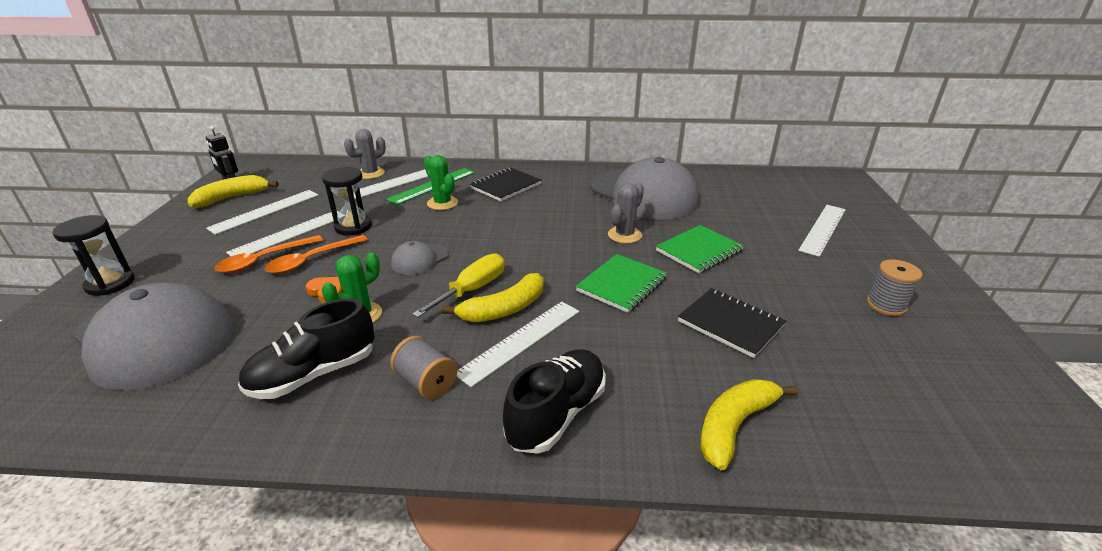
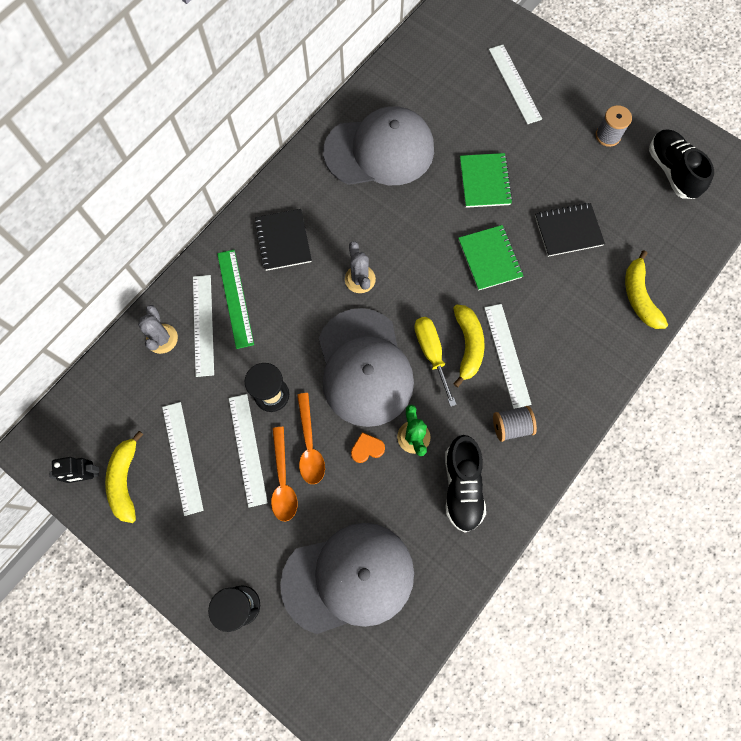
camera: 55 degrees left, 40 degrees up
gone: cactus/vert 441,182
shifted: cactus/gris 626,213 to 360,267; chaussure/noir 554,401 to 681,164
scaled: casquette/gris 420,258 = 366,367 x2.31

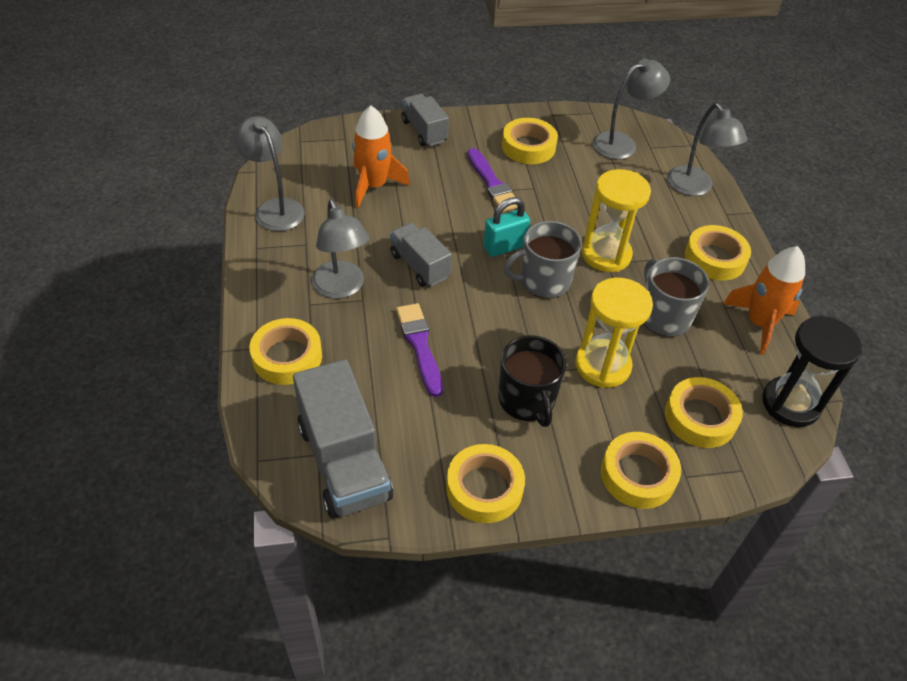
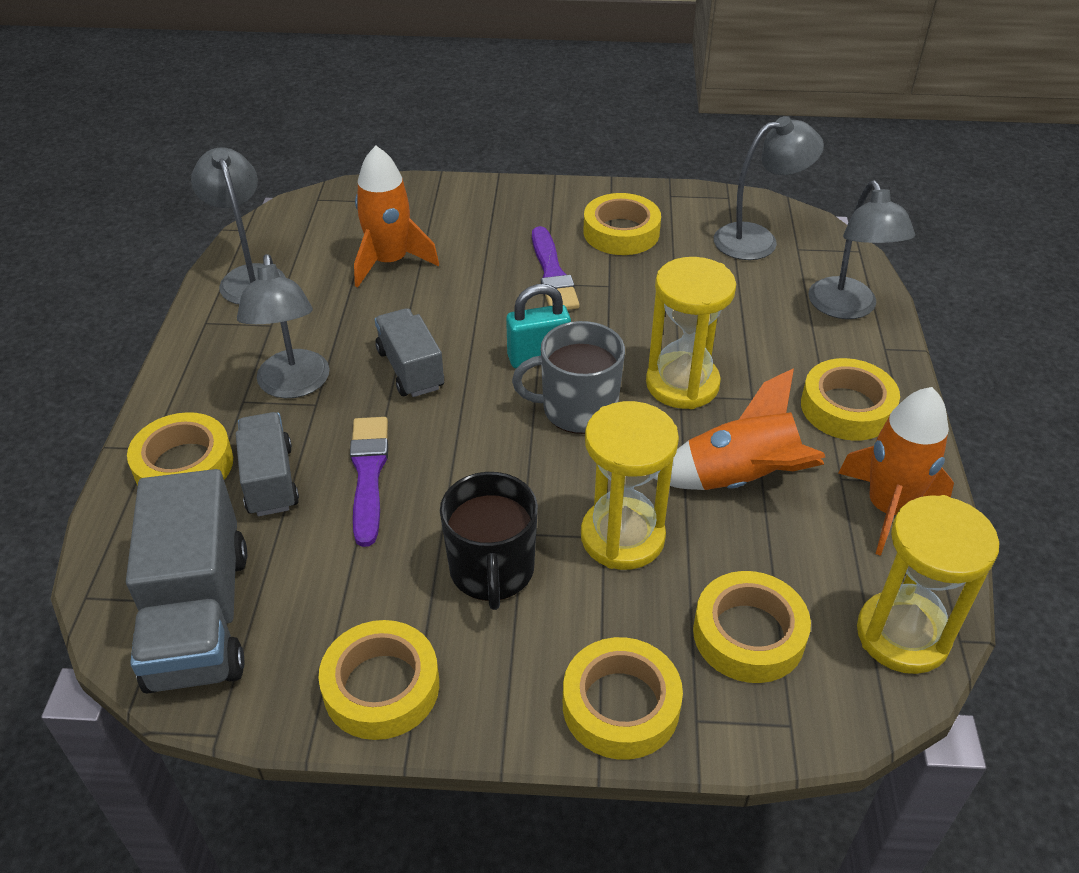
camera: 15 degrees right, 5 degrees down
shifted: camion/gris 425,120 to 267,464
swapped: tasse/gris 676,297 to fusée/orange 739,429
repainted: sablier/noir 812,371 to sablier/jaune 928,584

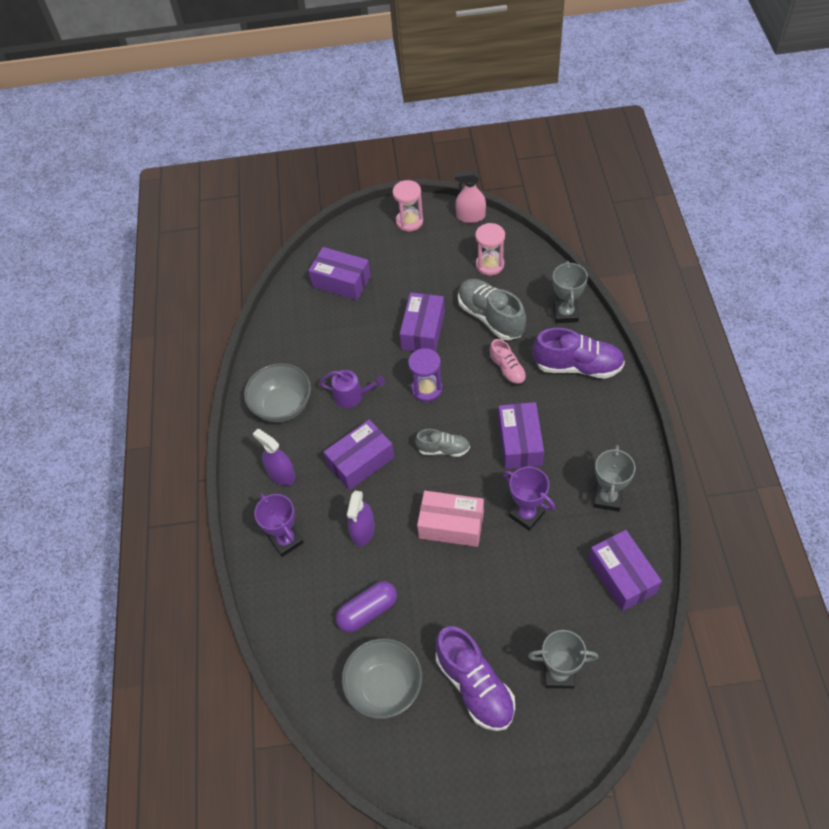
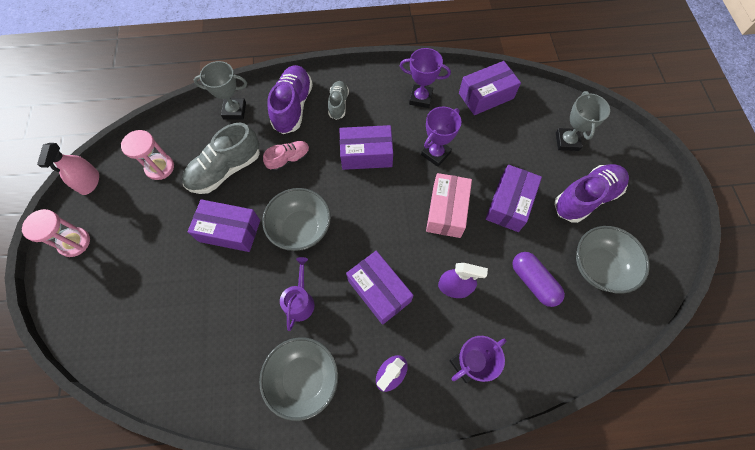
camera: 95 degrees left, 10 degrees up
shifted: boîte/violet 339,273 to 514,198; chaussure/gris 442,443 to 338,100
swapped: sablier/violet 425,375 to bol/gris 296,219
repainted: trophée/gris 614,478 to trophée/violet 425,78

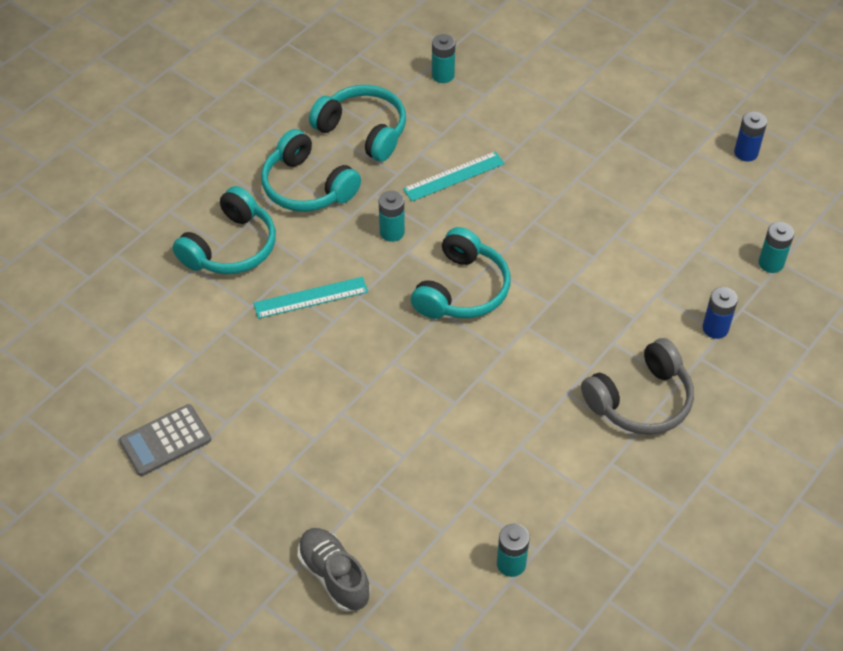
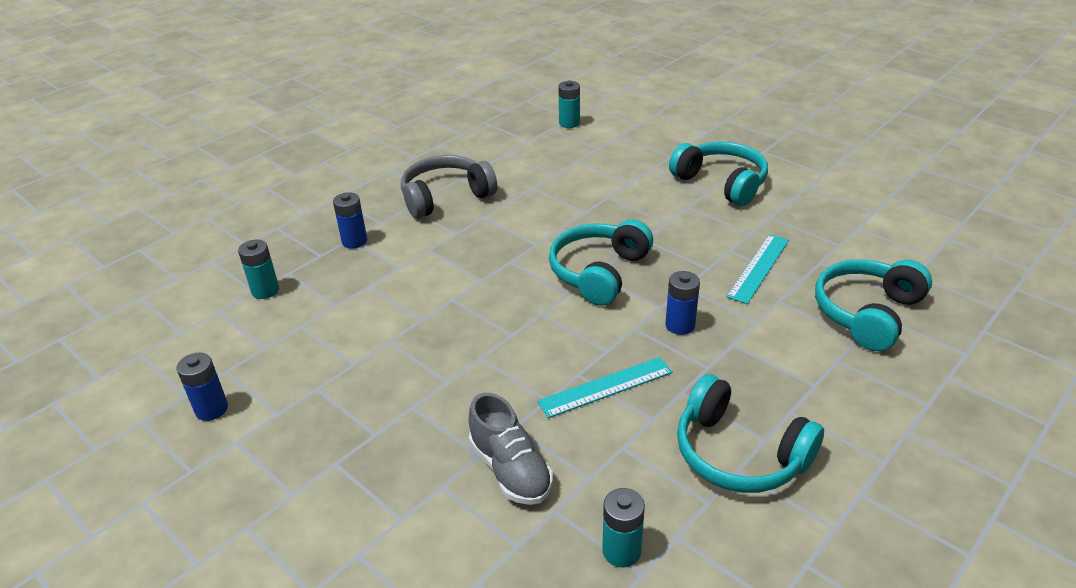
camera: 175 degrees left, 15 degrees down
gone: calculatrice/gris 165,440
shifted: casque audio/turquoise 311,170 to 718,174; chaussure/gris 334,570 to 511,449
repainted: pile/turquoise 392,216 to pile/bleu 682,303
rotated: règle/turquoise 310,298 = 757,269 45 degrees counterclockwise

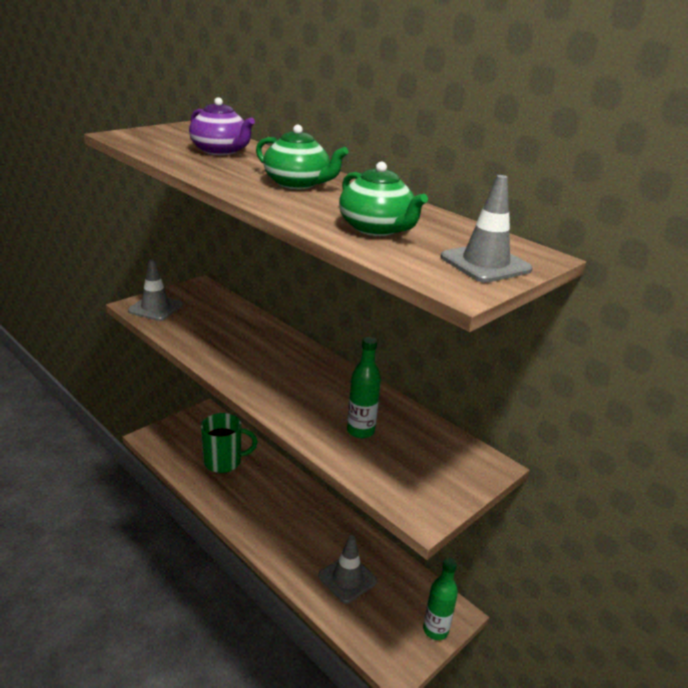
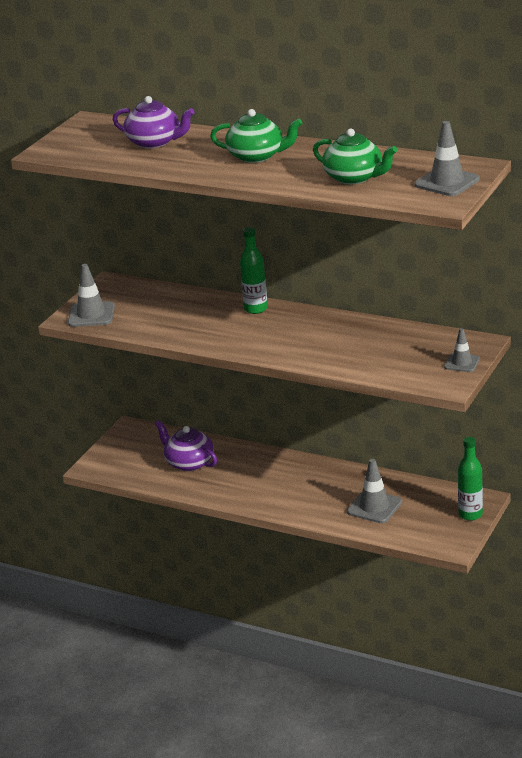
camera: 15 degrees left, 0 degrees up
new: cône de chantier/gris 462,350
shifted: bouteille/vert 364,387 to 254,270
swapped: tasse/vert 229,443 to théière/violet 186,445

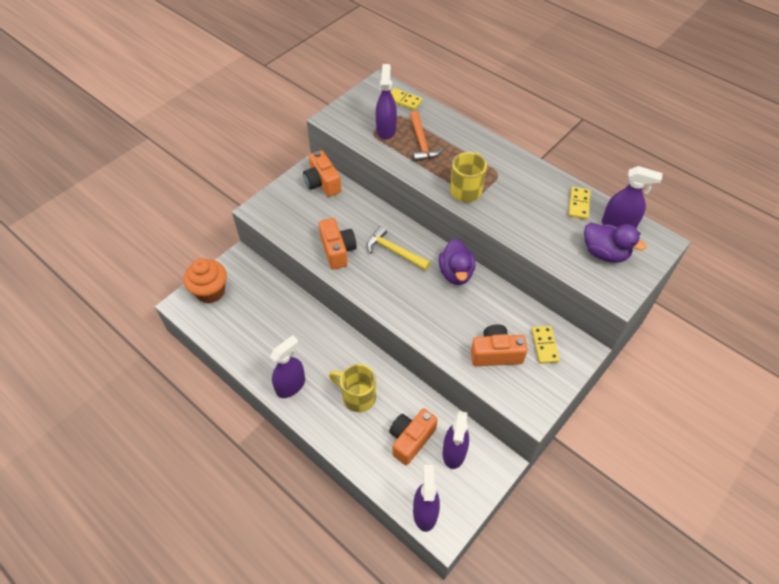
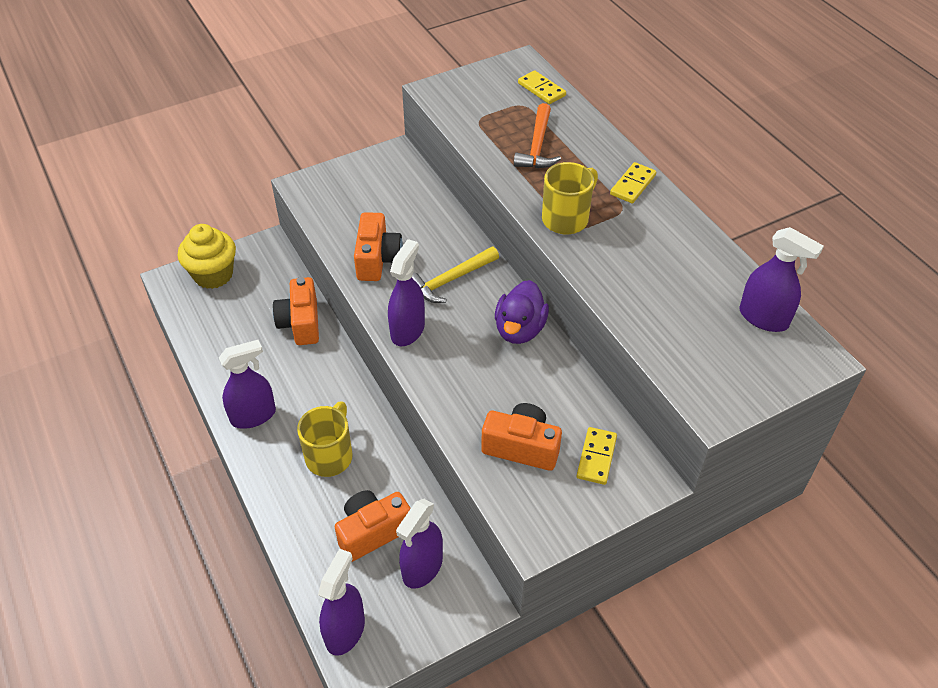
camera: 20 degrees right, 5 degrees down
gone: canard/violet 615,243
shifted: vaporisateur/violet 386,101 to 406,292; appareil photo/orange 322,173 to 296,311; domino/jaune 579,203 to 633,182
repainted: muffin/orange 205,281 to muffin/jaune 207,256
rotated: marteau/jaune 398,248 = 455,275 90 degrees counterclockwise; tasse/jaune 352,388 = 325,439 60 degrees clockwise

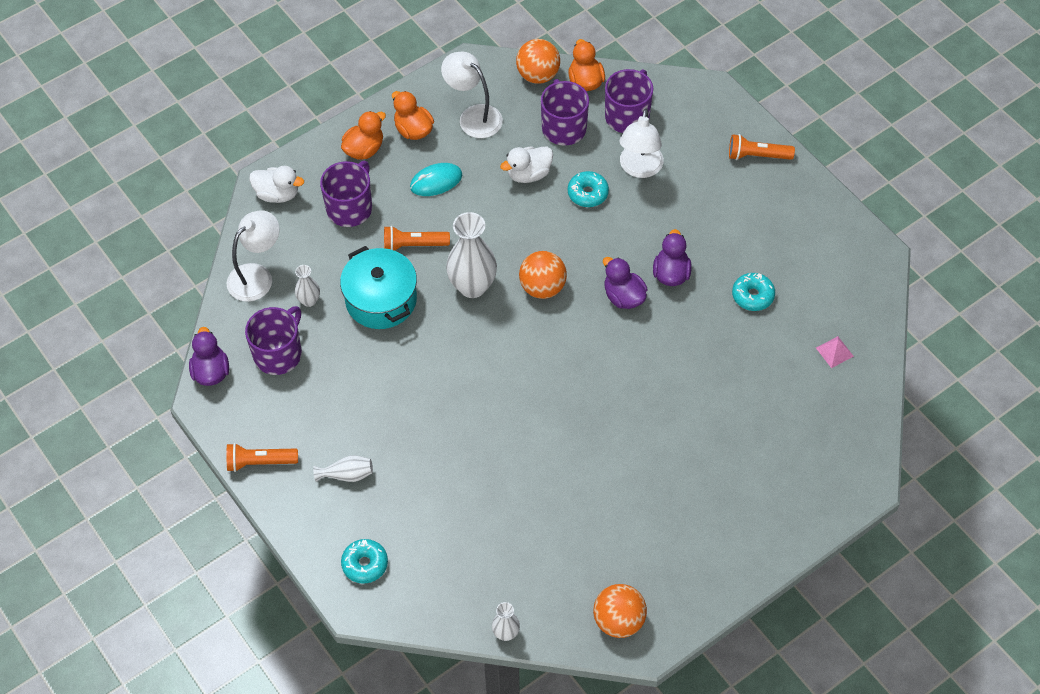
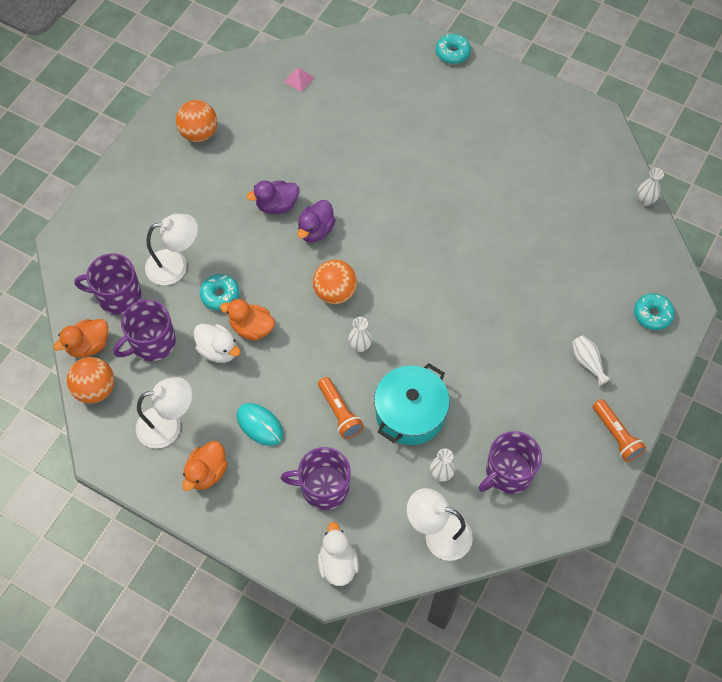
camera: 115 degrees left, 5 degrees up
gone: lampe de poche/orange 762,147; canard/violet 209,356
shifted: canard/orange 363,135 to 247,320; beignet/turquoise 753,292 to 453,49; balle/orange 620,611 to 196,121
rotated: lampe/blanc 472,95 = 164,412 120 degrees counterclockwise; tasse/violet 273,340 = 510,462 45 degrees counterclockwise
scaled: vase/blanc 471,255 = 360,334 x0.50

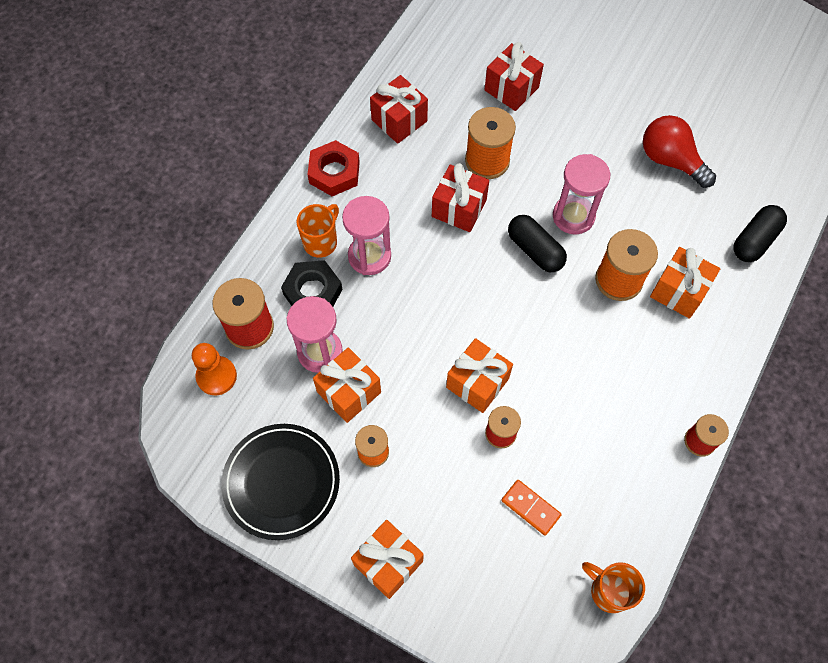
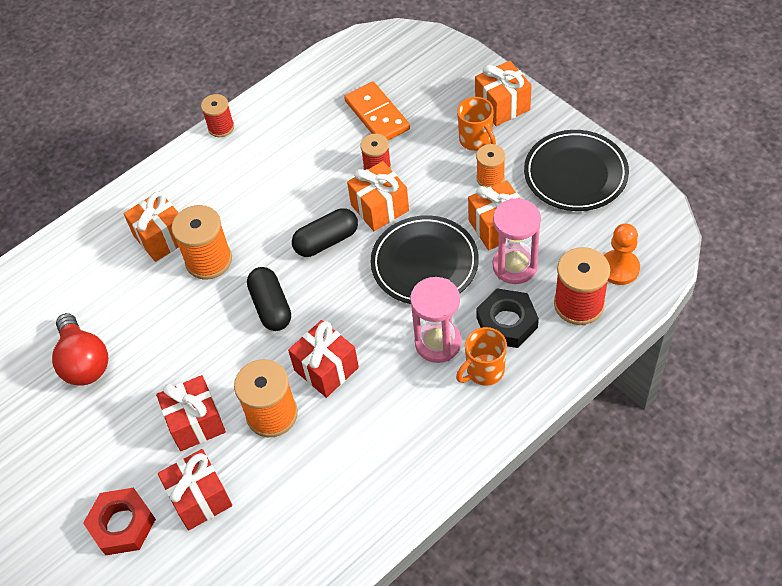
camera: 155 degrees left, 10 degrees down
gone: sablier/rose 581,194
new: assiette/noir 424,259
shifted: cadeau/rouge 399,109 to 191,413; écrou/rouge 333,168 to 119,521; gélule/noir 760,233 to 325,232; tasse/orange 613,587 to 476,124
scaled: domino/orange 531,508 = 377,111 x1.56

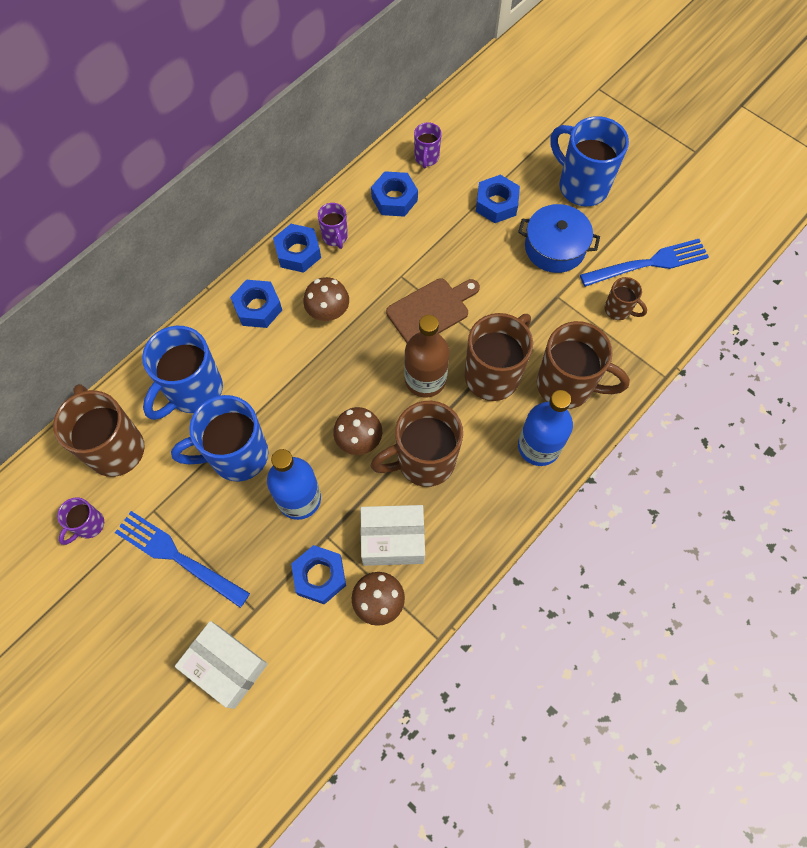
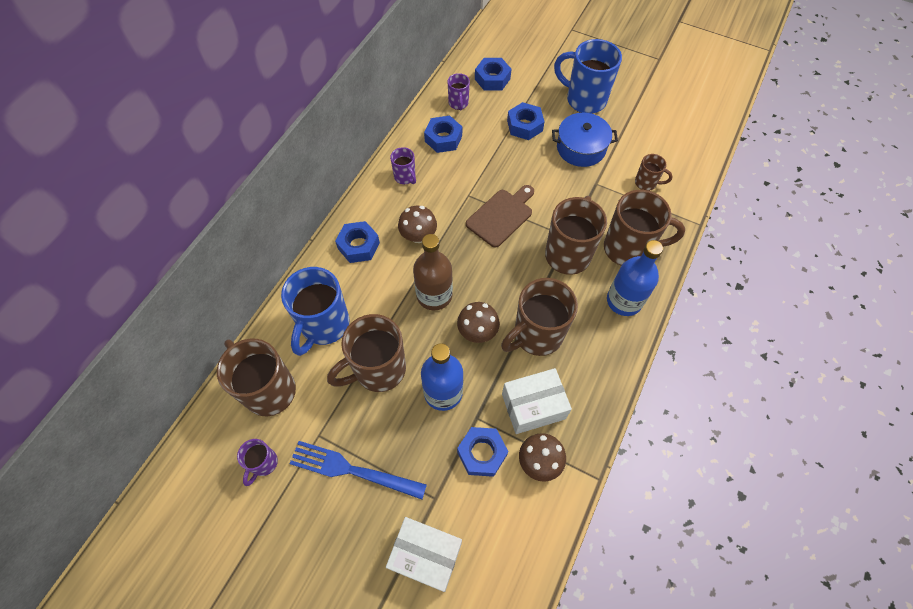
camera: 15 degrees left, 5 degrees down
gone: fourchette/bleu 644,263
shifted: écrou/bleu 297,248 to 493,74; bouteille/marron 427,356 to 433,272
repainted: tasse/bleu 219,438 to tasse/marron 366,353

